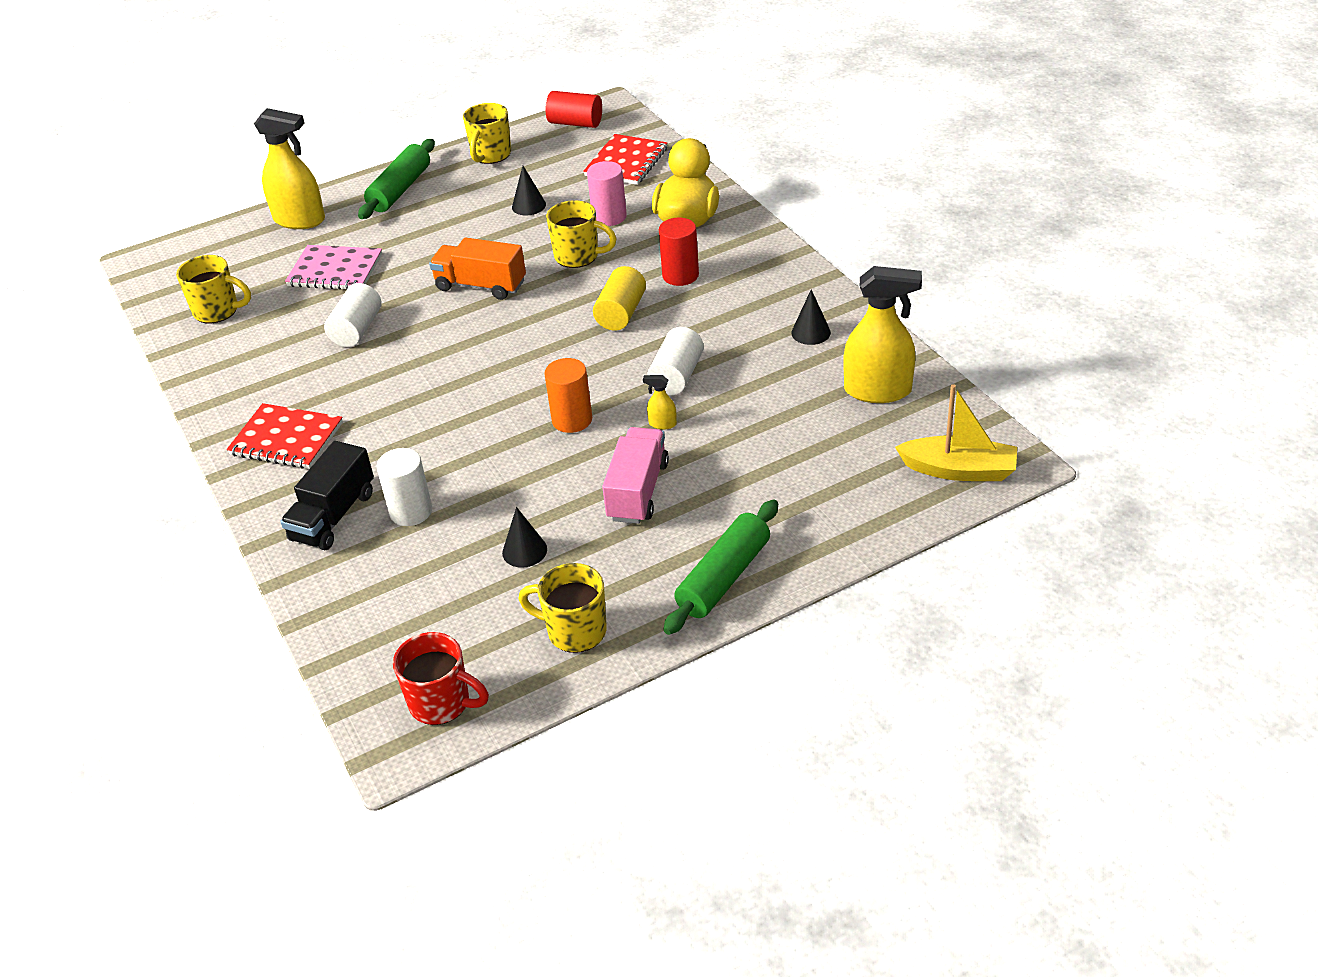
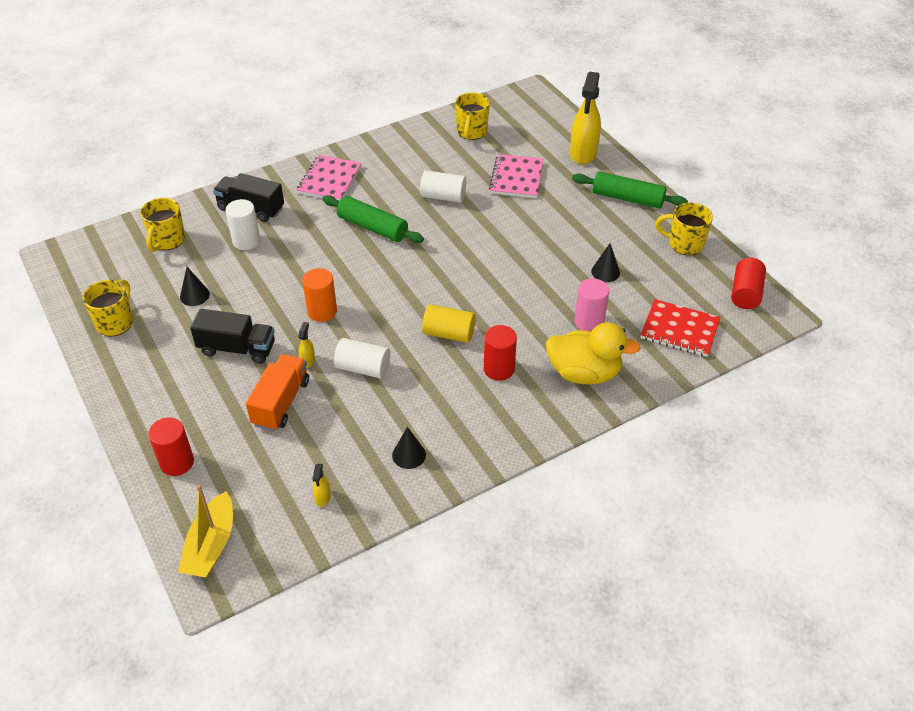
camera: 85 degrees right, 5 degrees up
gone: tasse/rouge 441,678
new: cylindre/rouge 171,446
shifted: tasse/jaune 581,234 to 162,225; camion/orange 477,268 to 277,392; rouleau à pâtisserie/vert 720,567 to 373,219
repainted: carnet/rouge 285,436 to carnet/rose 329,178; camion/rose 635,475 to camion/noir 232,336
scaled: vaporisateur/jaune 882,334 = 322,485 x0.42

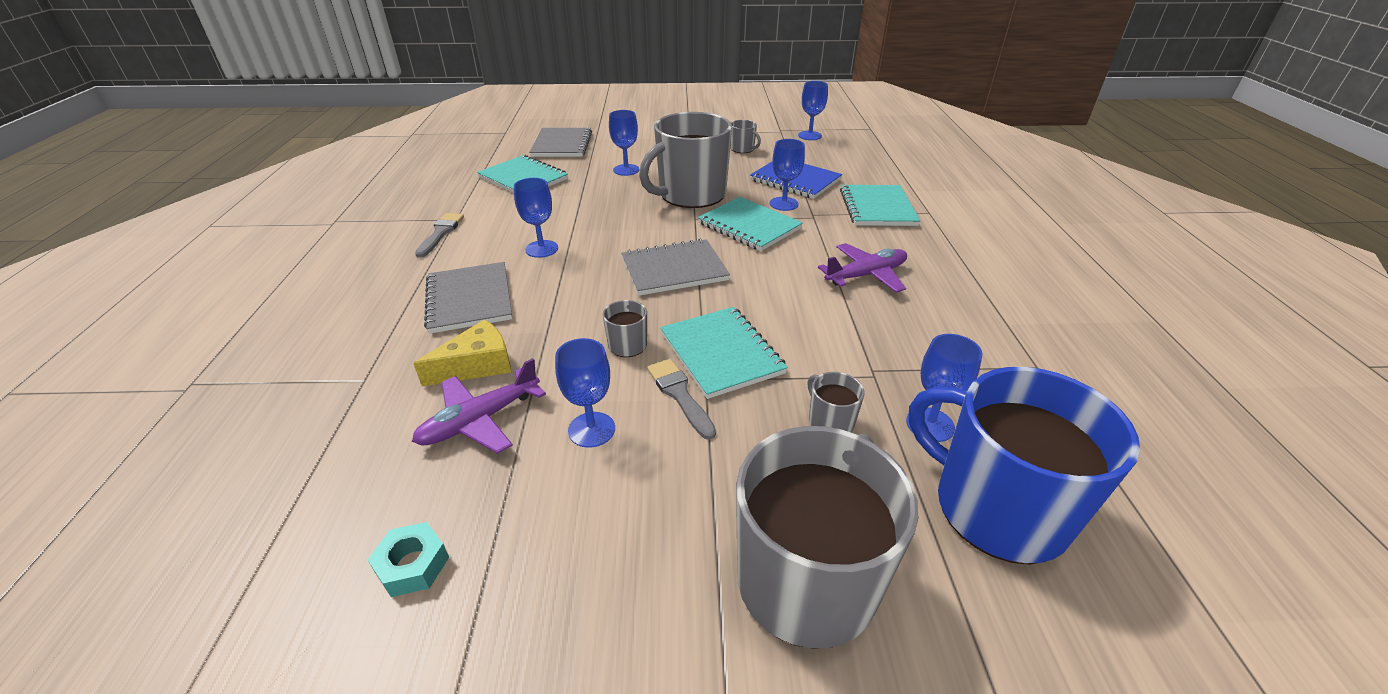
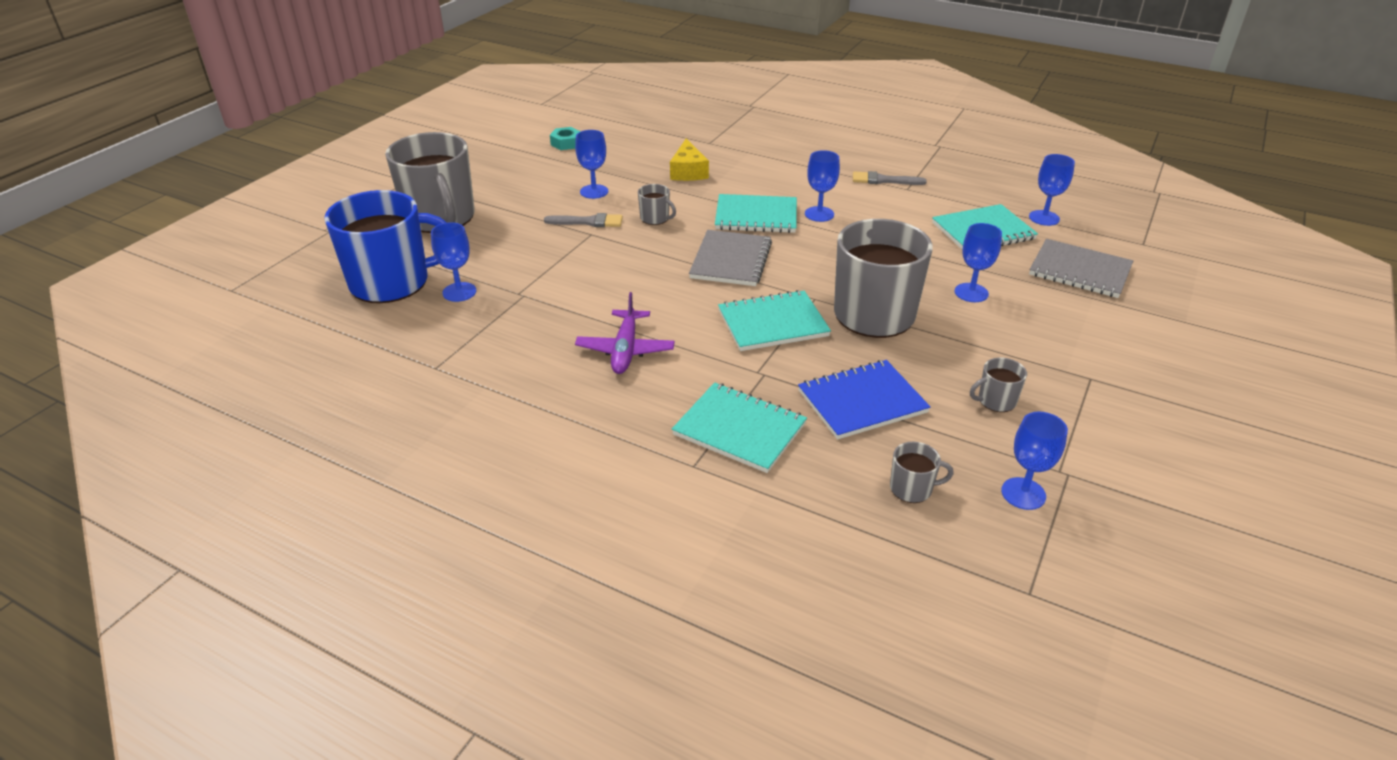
camera: 120 degrees right, 0 degrees up
gone: carnet/gris 468,298; avion/violet 479,406
shifted: verre à pied/bleu 787,175 to 1052,190; carnet/turquoise 724,353 to 756,213; tasse/gris 836,402 to 922,472
rotated: pinceau/gris 439,235 = 890,178 150 degrees clockwise

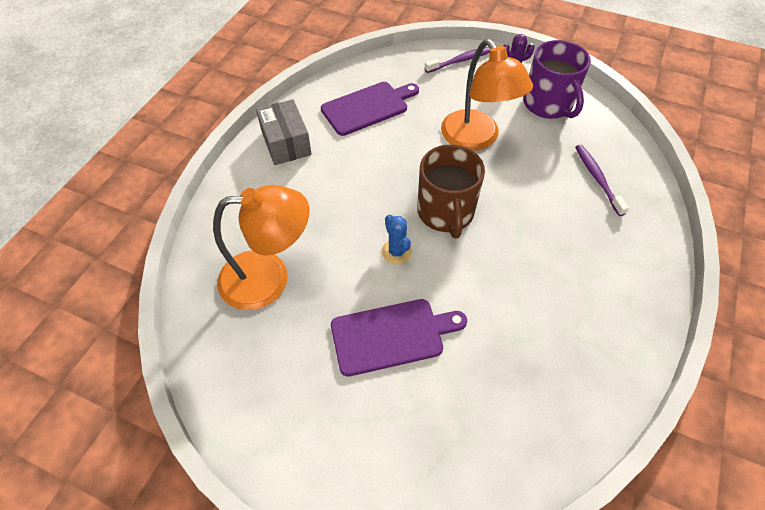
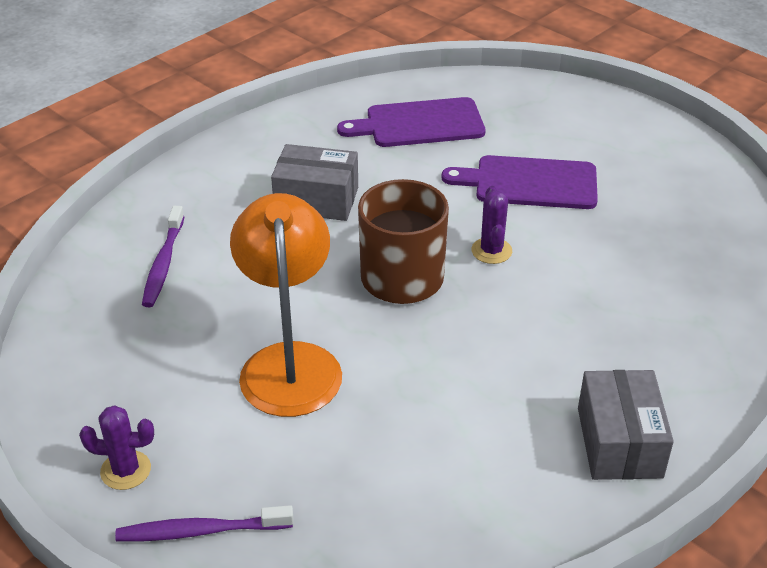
camera: 160 degrees left, 15 degrees down
gone: tasse/violet 557,79; lampe/orange 261,247
new: boîte/gris 314,182
shifted: planche à découper/violet 370,109 to 411,122
repainted: cactus/bleu 397,239 to cactus/violet 491,225

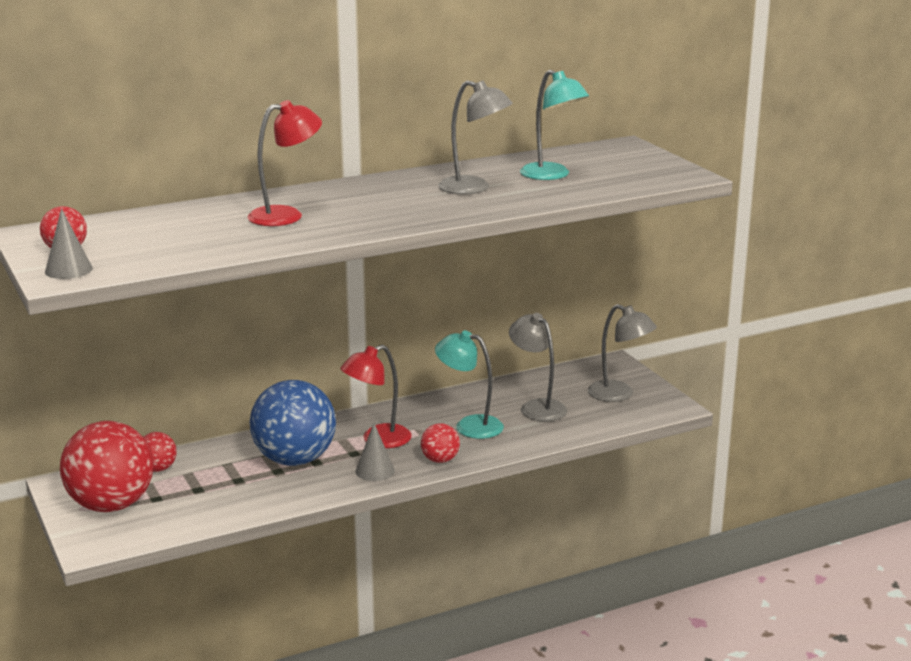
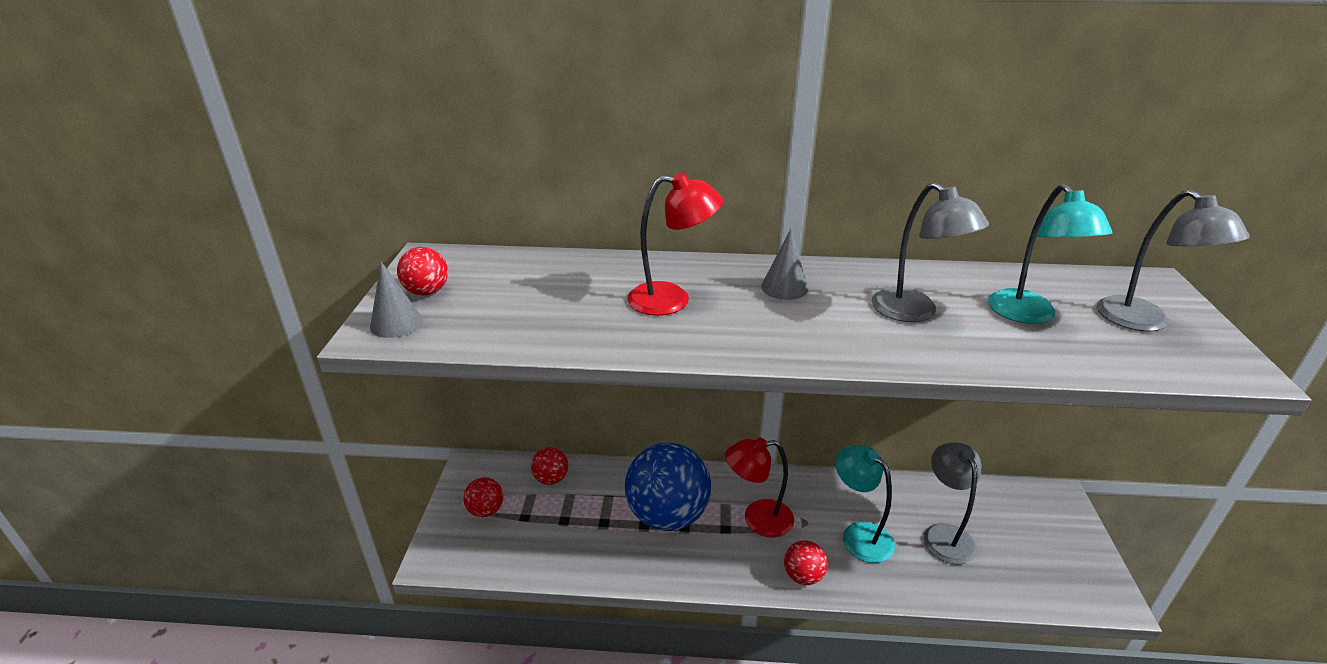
camera: 30 degrees right, 10 degrees up
shifted: lampe/gris 622,353 to 1173,260; cône/gris 375,452 to 784,264
scaled: balle/rouge 107,466 = 483,497 x0.46

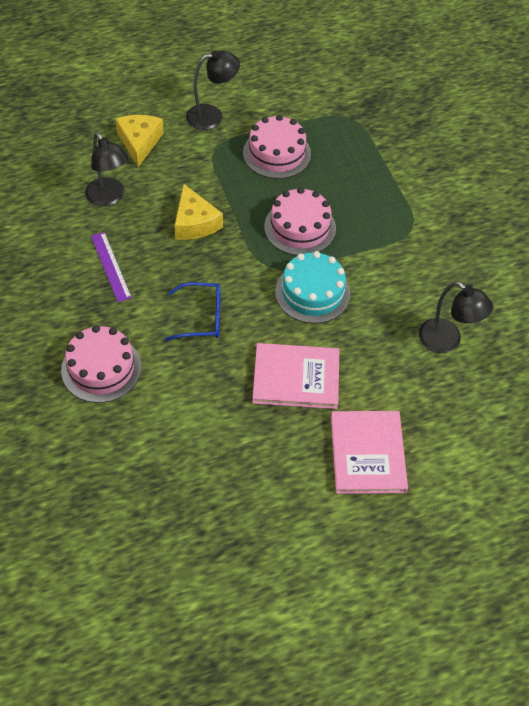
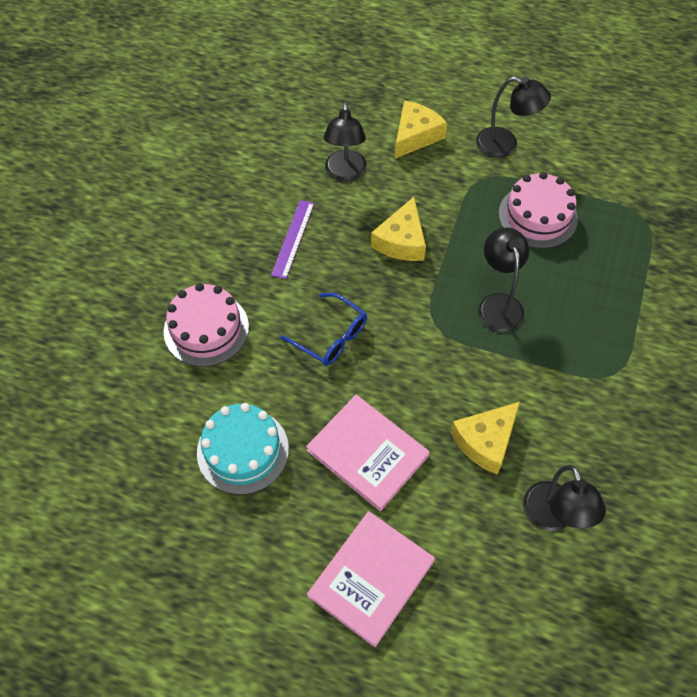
camera: 40 degrees right, 5 degrees up
new: fromage/jaune 485,438
shifted: gâteau/turquoise 312,287 to 243,449
swapped: gâteau/rose 300,221 to lampe/noir 503,280

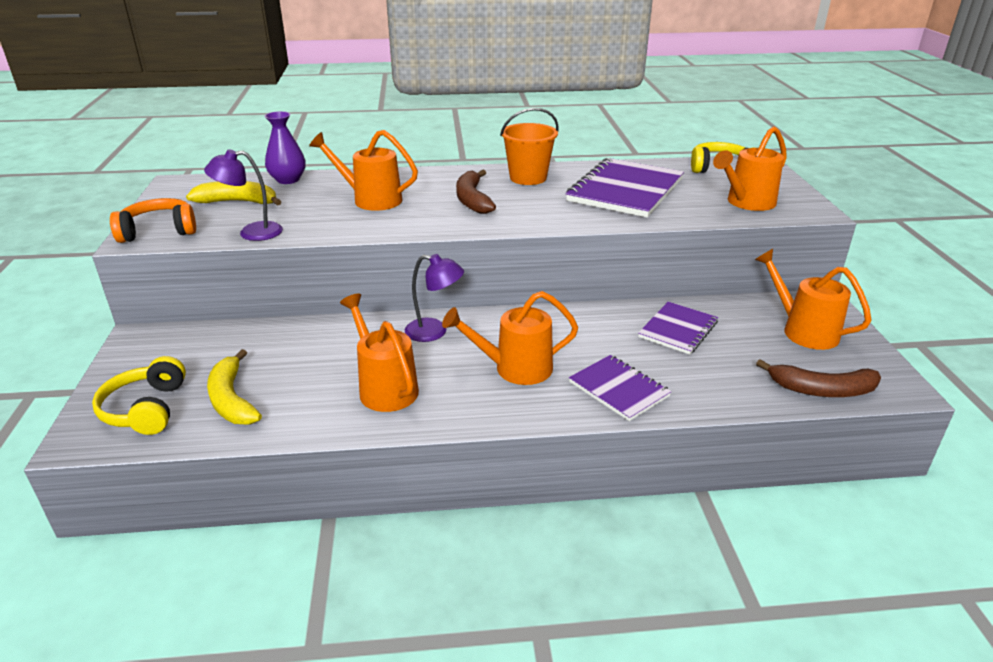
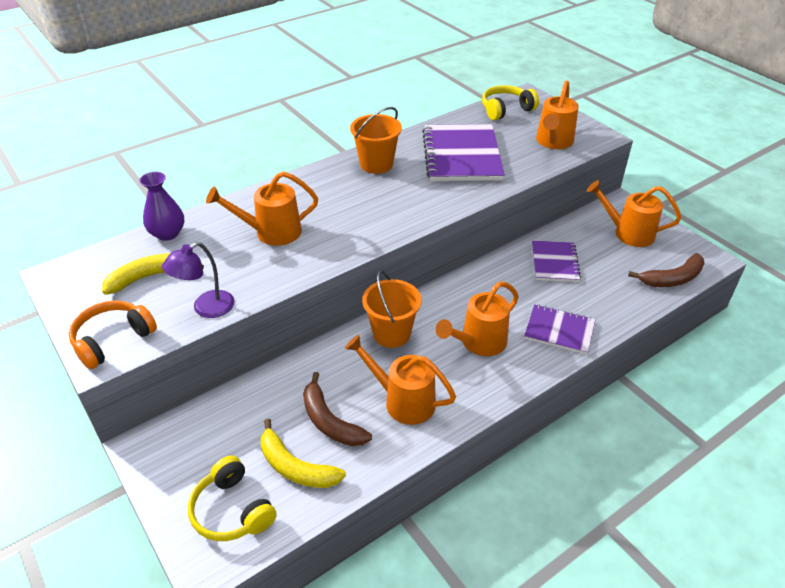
camera: 30 degrees left, 10 degrees up
shifted: banane/marron 476,192 to 337,409
swapped: lampe/violet 434,298 to seau/orange 391,309

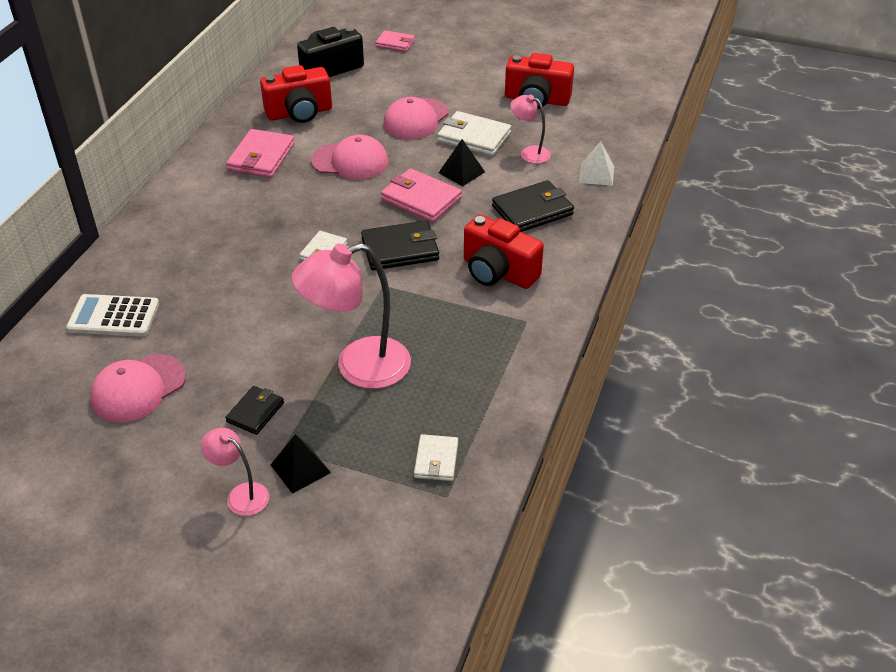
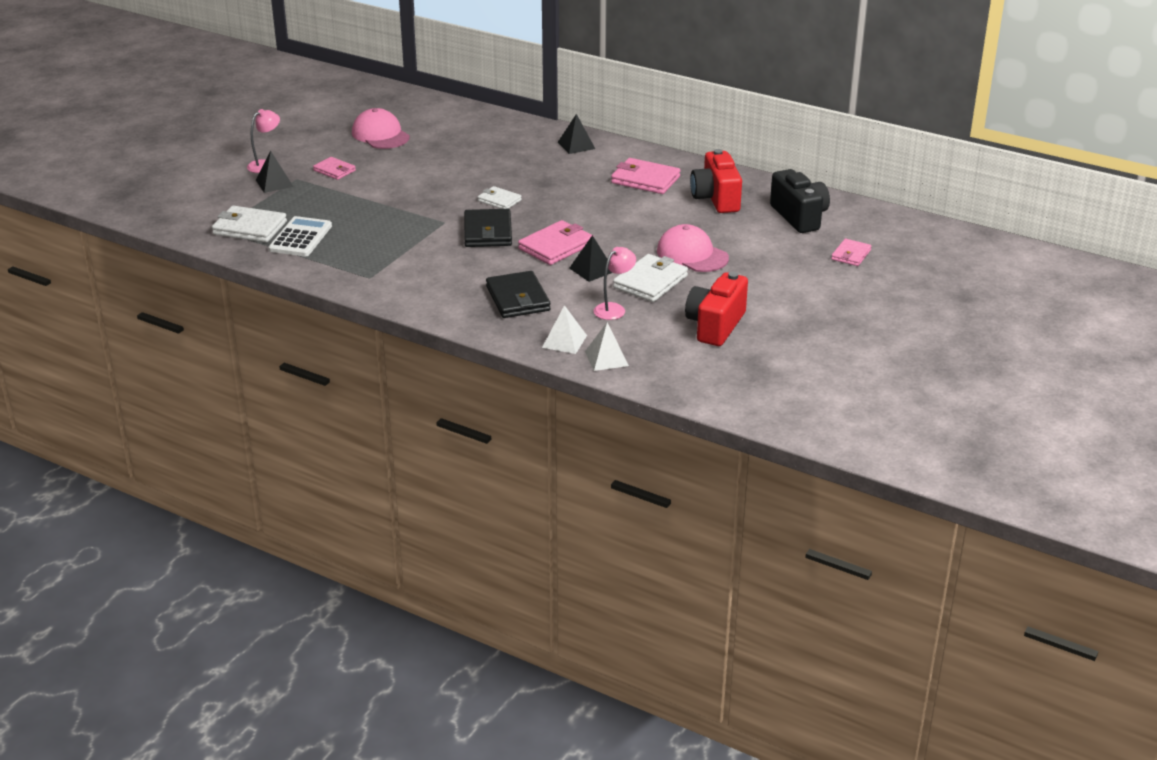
camera: 100 degrees right, 10 degrees down
gone: casquette/rose 349,157; appareil photo/rouge 504,252; lampe/rose 351,316
new: pyramide/noir 576,134; pyramide/blanc 607,346
shifted: calculatrice/blanc 112,315 to 300,236
repainted: portefeuille/noir 254,410 to portefeuille/rose 334,168
scaled: portefeuille/blanc 436,457 = 249,224 x1.65

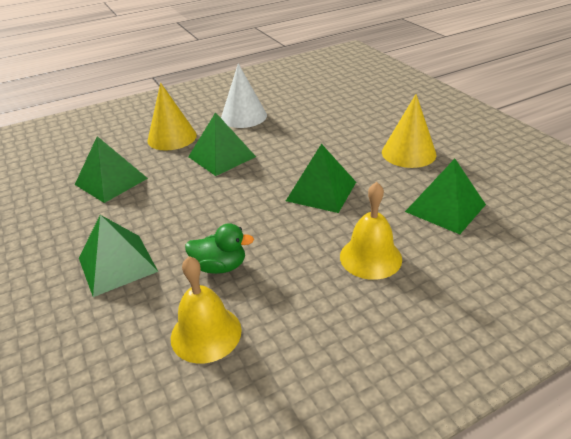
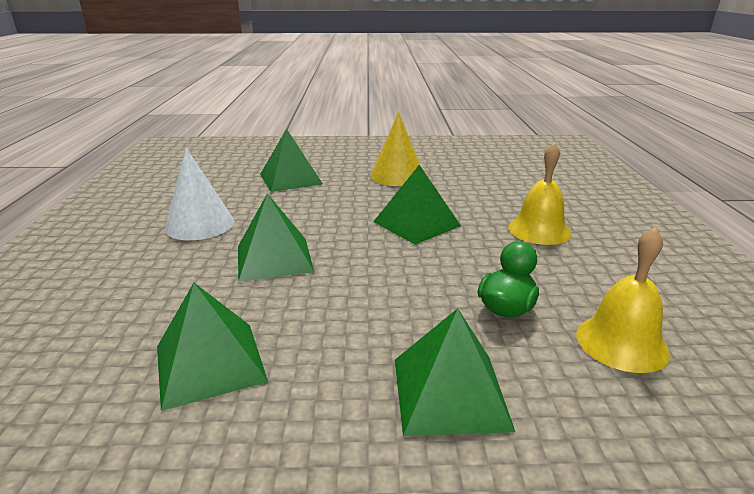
camera: 65 degrees left, 10 degrees down
gone: cône/jaune 172,117
shifted: pyramide/vert 445,196 to 291,160

